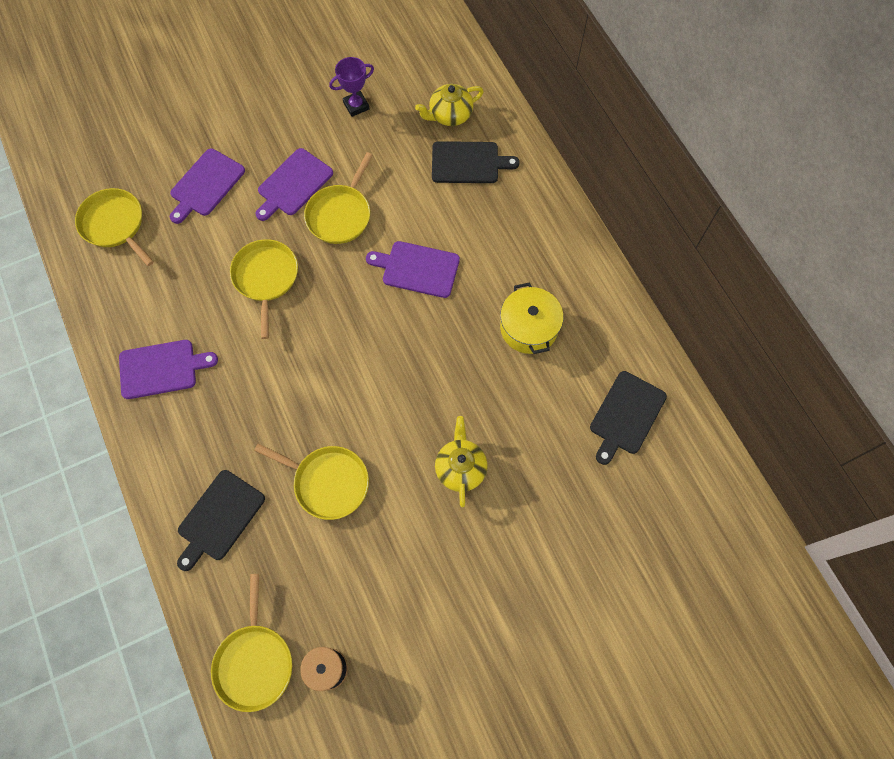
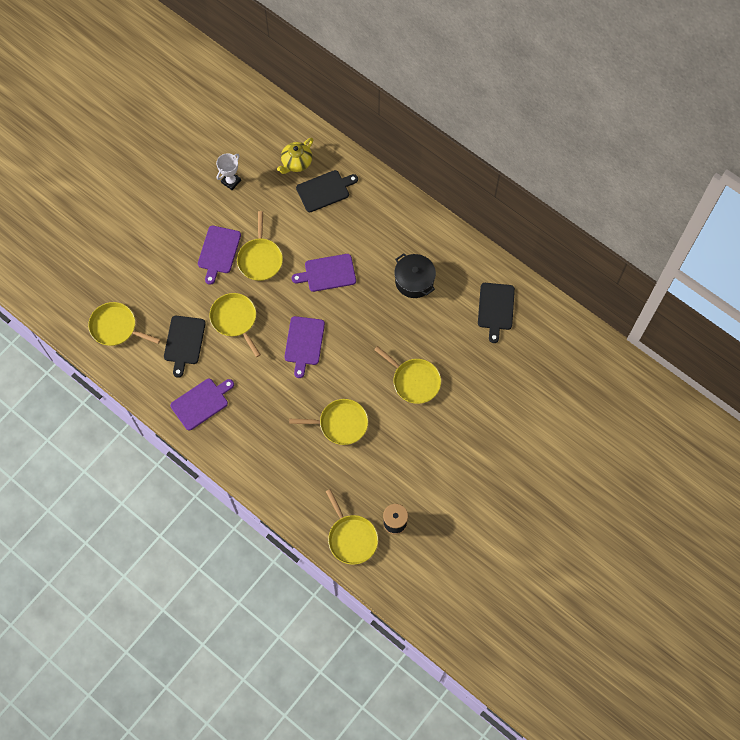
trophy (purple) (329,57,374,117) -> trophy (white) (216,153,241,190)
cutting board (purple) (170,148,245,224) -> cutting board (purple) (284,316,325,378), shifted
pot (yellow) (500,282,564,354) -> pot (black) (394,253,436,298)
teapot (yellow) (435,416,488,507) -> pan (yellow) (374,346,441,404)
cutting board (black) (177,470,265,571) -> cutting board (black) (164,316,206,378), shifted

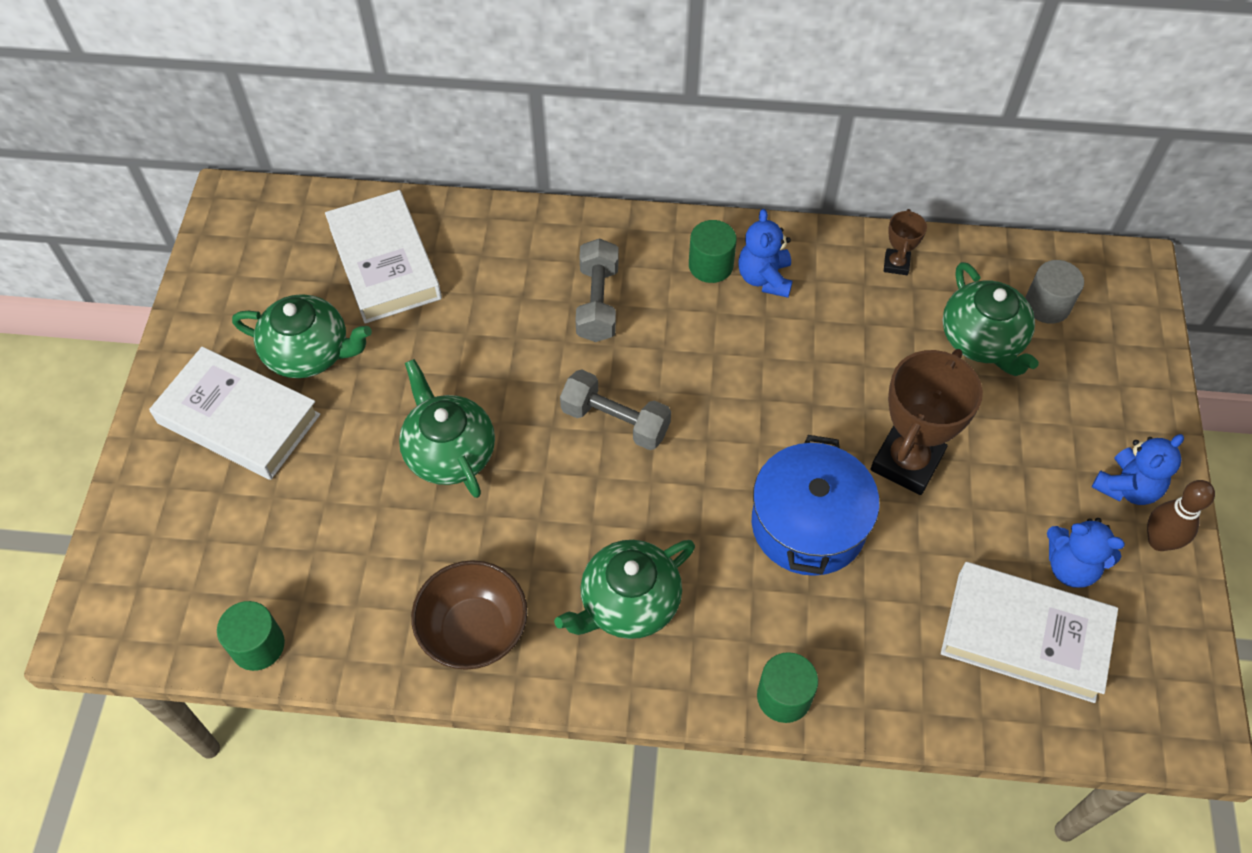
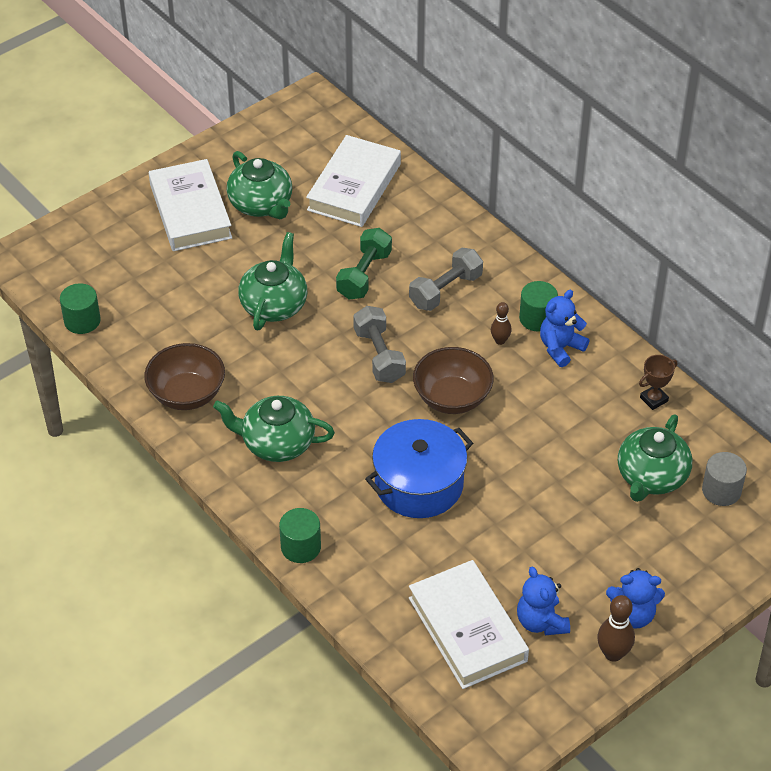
trophy (brown) (871,349,983,495) -> none
none -> dumbbell (green) (336,228,392,300)
none -> bowling pin (brown) (491,302,512,345)
none -> bowl (brown) (413,347,494,414)

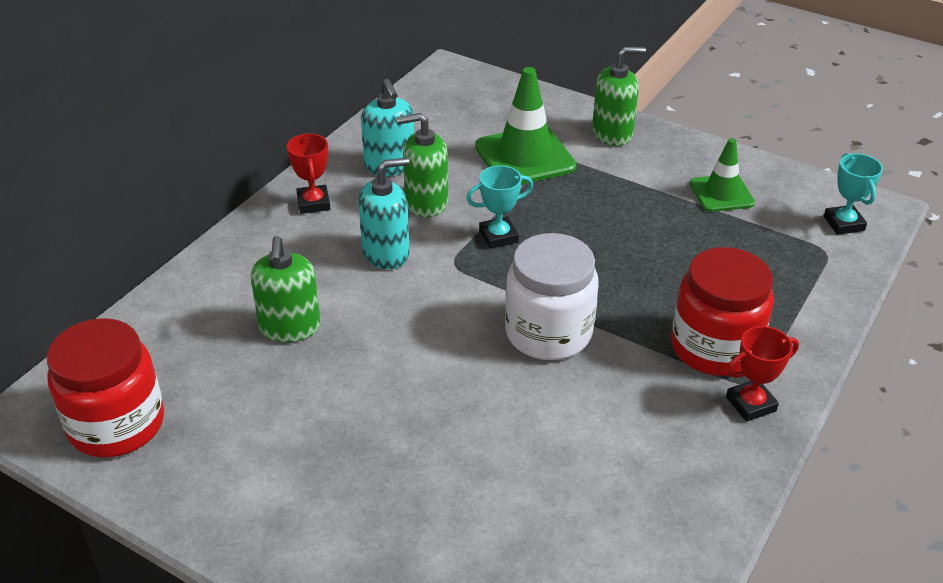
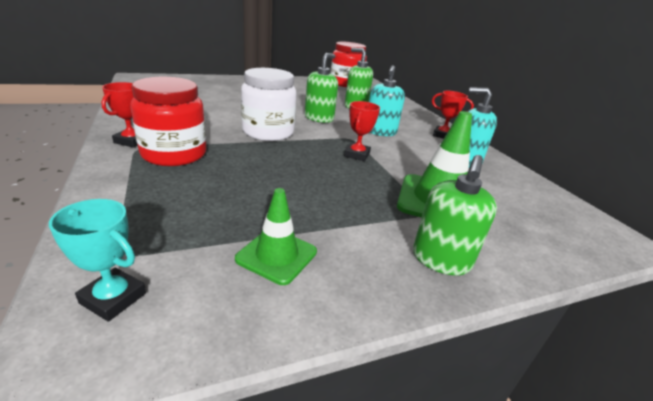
soap dispenser (green) (396,113,448,218) -> soap dispenser (green) (305,53,338,123), shifted
trophy (turquoise) (466,165,533,249) -> trophy (red) (344,101,380,161)

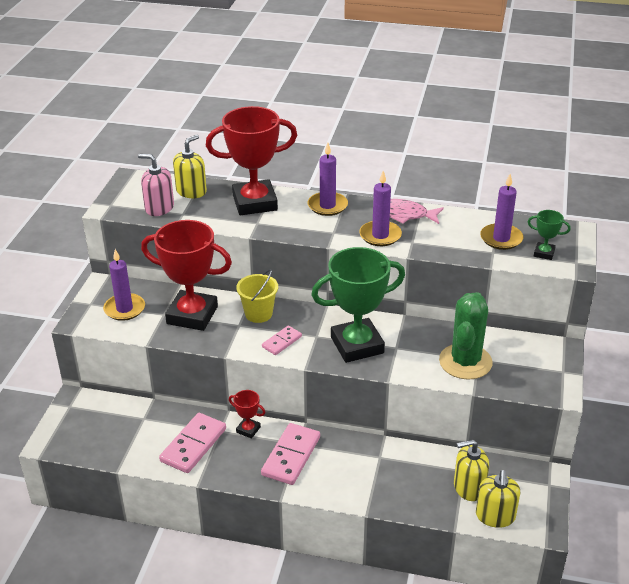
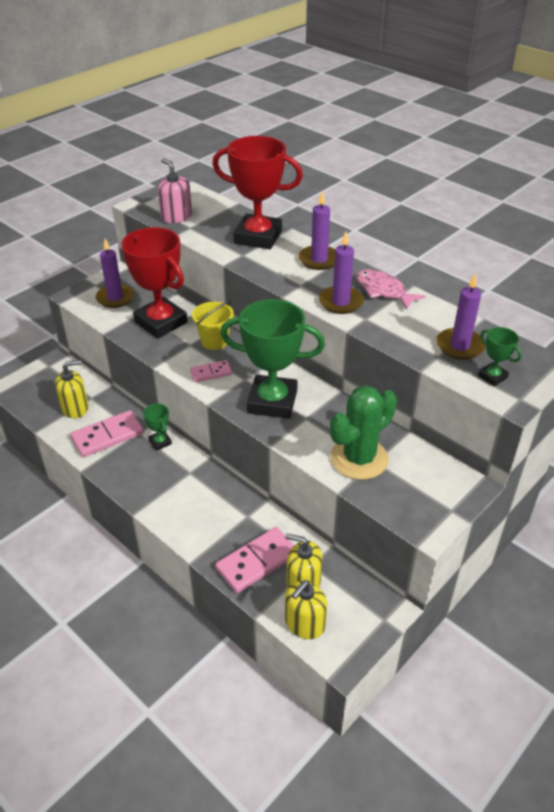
soap dispenser (yellow) (173,135,207,198) -> soap dispenser (yellow) (55,360,89,418), shifted
trophy (red) (229,390,265,439) -> trophy (green) (143,404,172,451)
domino (pink) (261,423,320,485) -> domino (pink) (215,527,295,593), shifted

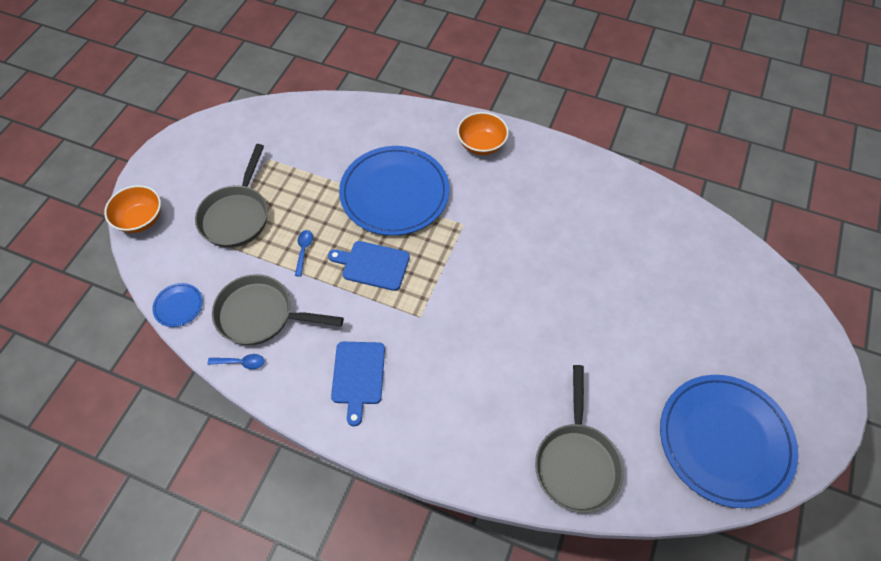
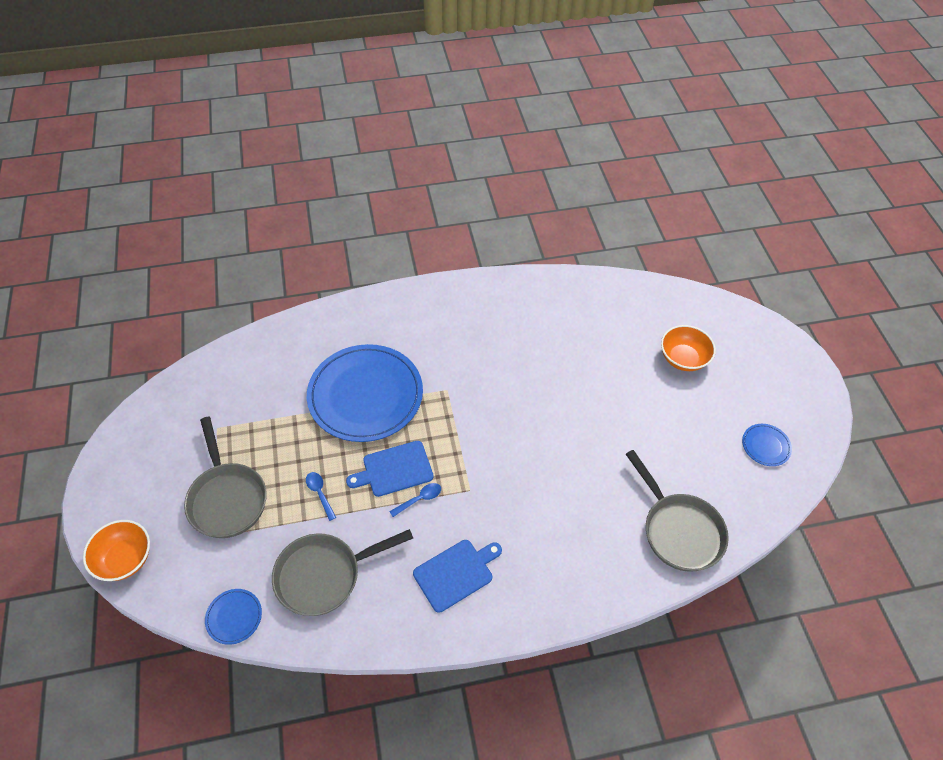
bowl (orange) (457,112,509,155) -> bowl (orange) (661,325,716,371), shifted
cutting board (blue) (331,342,385,426) -> cutting board (blue) (413,540,502,613), 90 degrees counterclockwise
spoon (blue) (208,354,265,369) -> spoon (blue) (389,483,441,517), shifted
plate (blue) (660,375,799,508) -> plate (blue) (742,424,792,466), x0.41

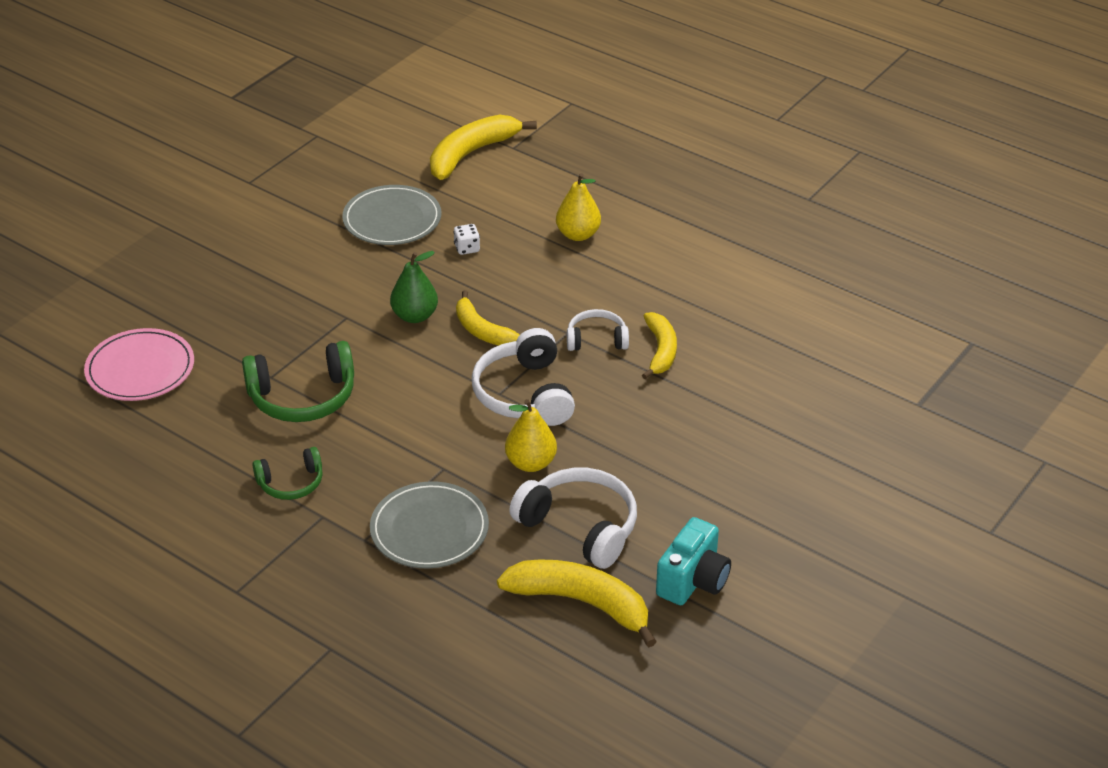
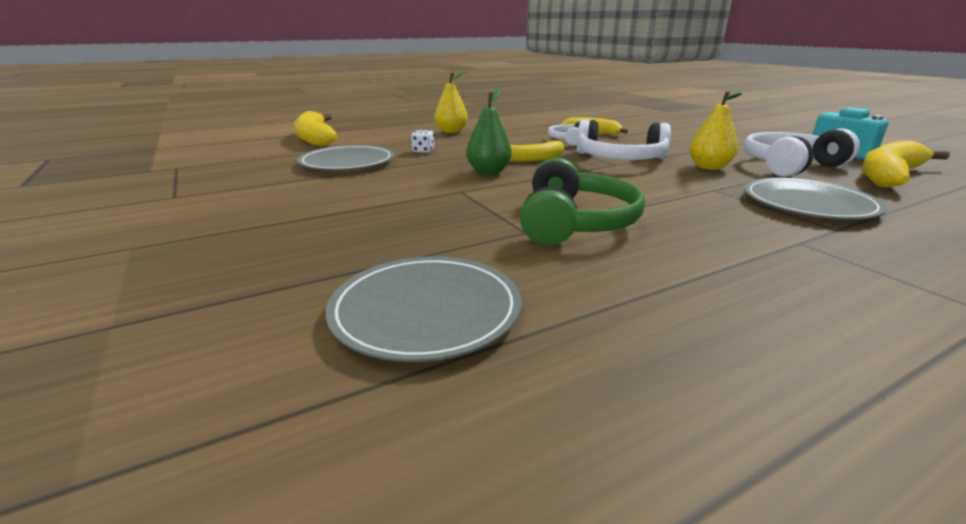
plate (pink) (84,328,194,401) -> plate (grey) (326,256,522,362)
headphones (green) (253,447,323,500) -> none

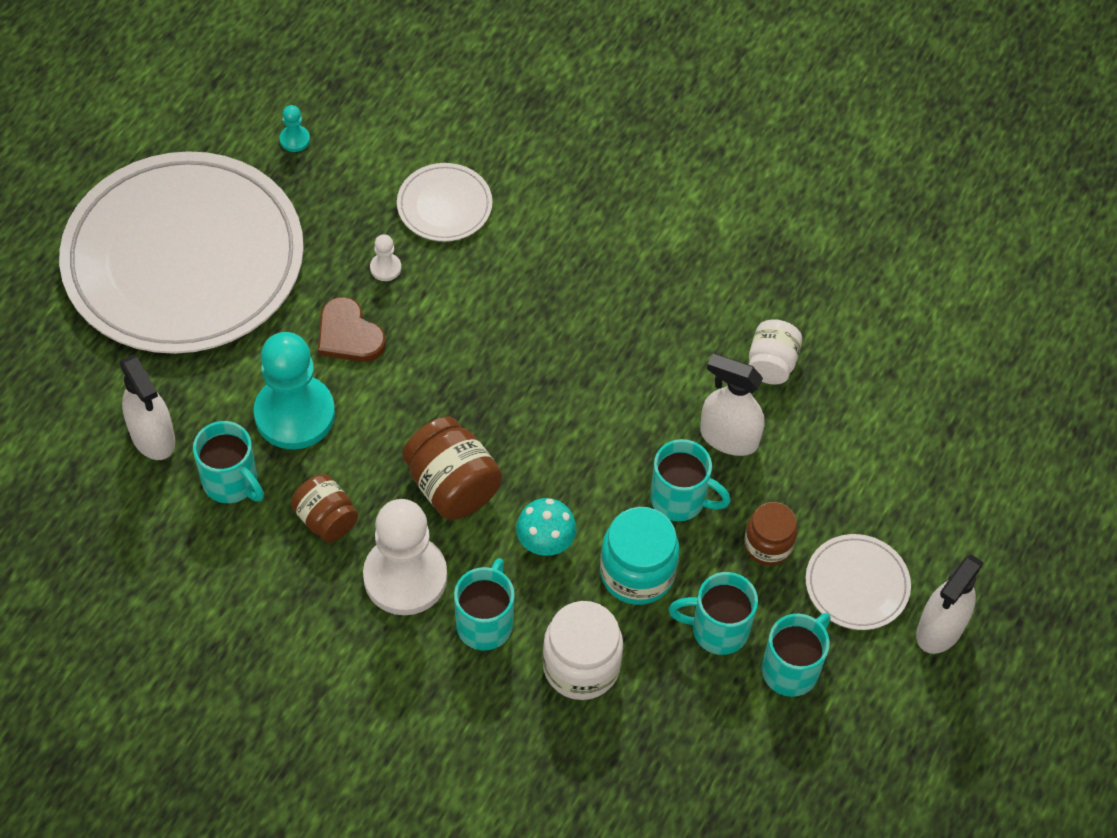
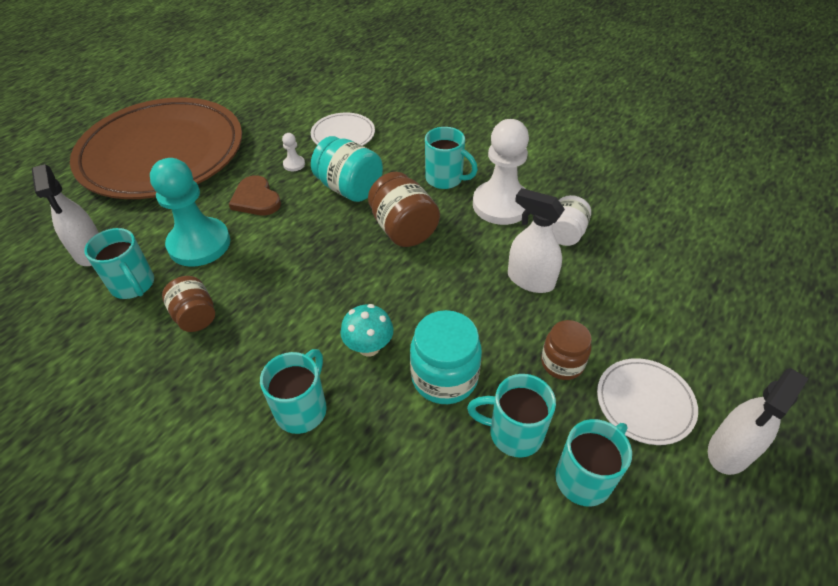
pawn (turquoise) (280,105,310,152) -> none
plate (white) (59,151,304,354) -> plate (brown) (70,97,242,199)
jar (brown) (402,416,502,520) -> jar (brown) (368,172,440,247), shifted
mug (turquoise) (650,439,731,521) -> mug (turquoise) (425,127,478,189), shifted
pawn (white) (363,499,447,615) -> pawn (white) (473,119,529,225), shifted
jar (white) (542,601,623,700) -> none
none -> jar (turquoise) (311,136,383,202)

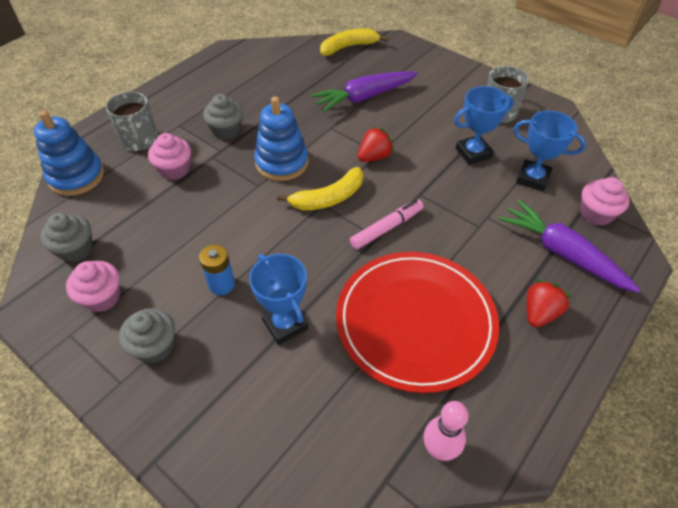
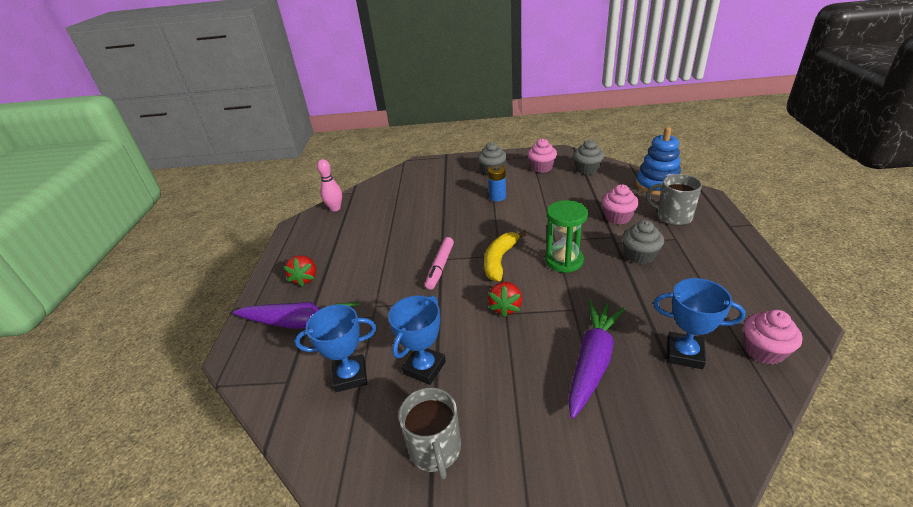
banana (yellow) (320,28,388,56) -> none
stacking toy (blue) (254,97,309,181) -> hourglass (green) (545,200,588,273)
cupcake (pink) (580,177,630,226) -> cupcake (pink) (743,310,802,364), shifted
plate (red) (336,252,499,393) -> none
trophy (blue) (249,254,308,345) -> trophy (blue) (653,278,746,369), shifted

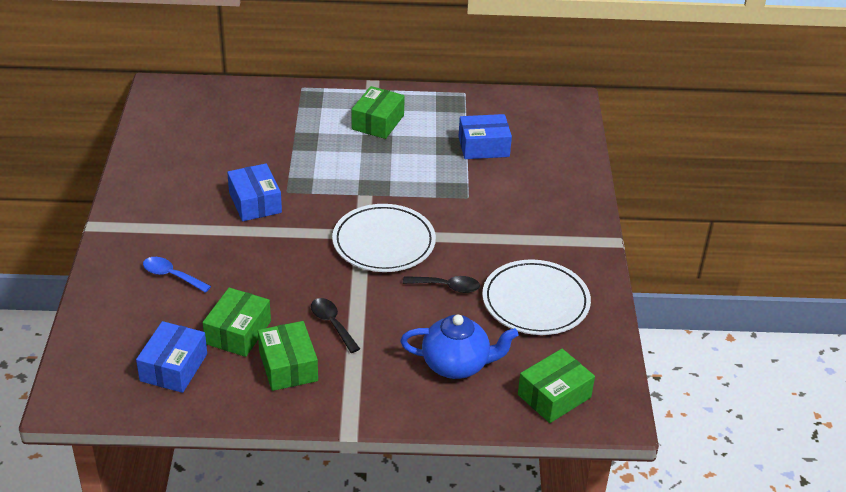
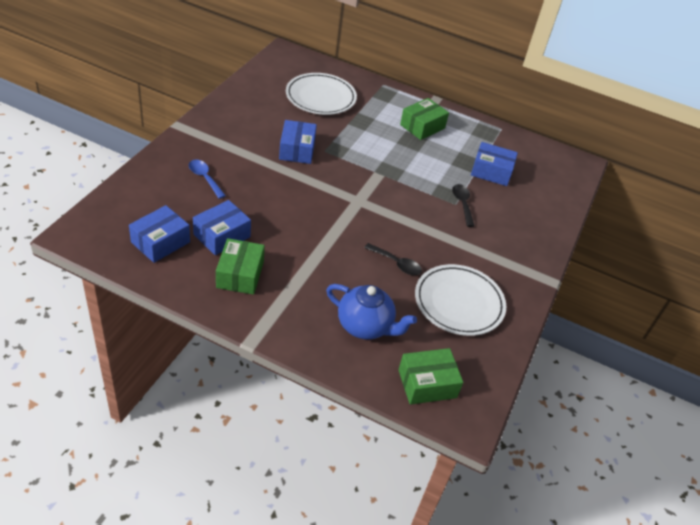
plate (white) (332,204,436,272) -> plate (white) (286,73,357,115), shifted
box (green) (203,287,271,357) -> box (blue) (193,200,251,255)
spoon (black) (311,298,360,353) -> spoon (black) (452,184,474,227), shifted

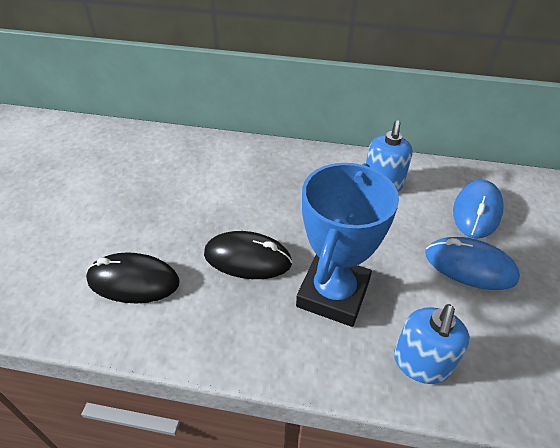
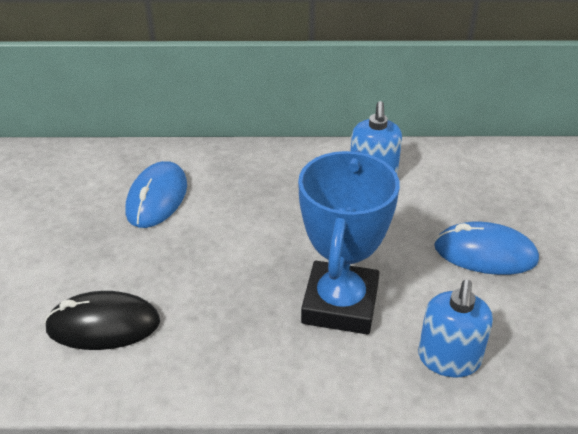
mouse (blue) (453,180,504,239) -> mouse (blue) (126,161,187,228), shifted
mouse (black) (204,231,292,279) -> none

